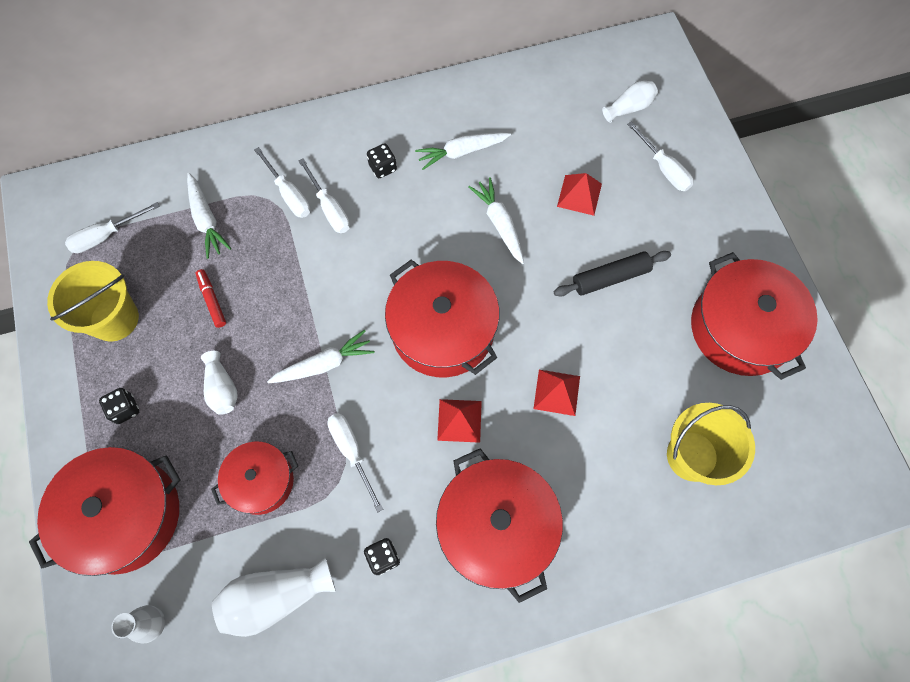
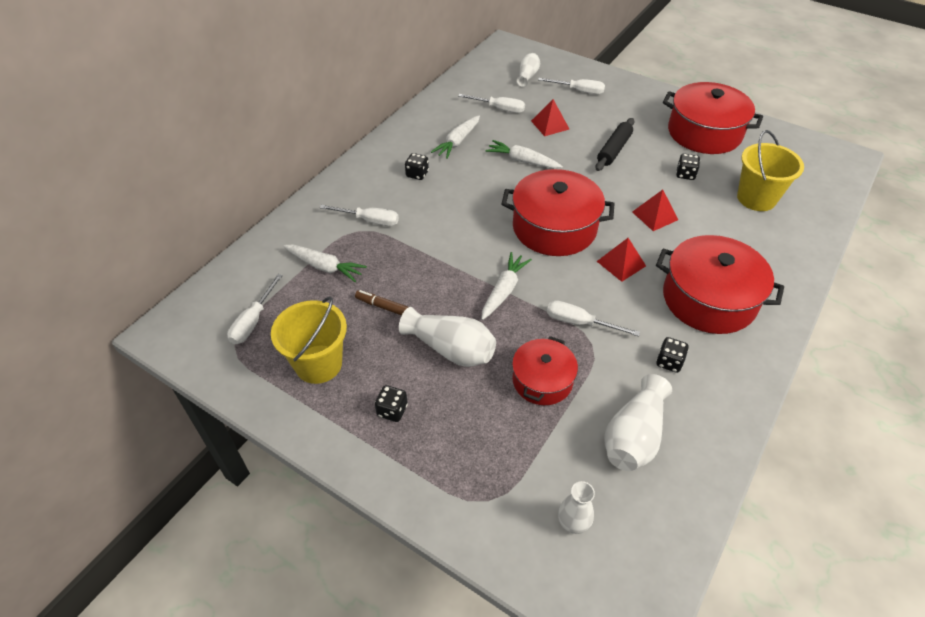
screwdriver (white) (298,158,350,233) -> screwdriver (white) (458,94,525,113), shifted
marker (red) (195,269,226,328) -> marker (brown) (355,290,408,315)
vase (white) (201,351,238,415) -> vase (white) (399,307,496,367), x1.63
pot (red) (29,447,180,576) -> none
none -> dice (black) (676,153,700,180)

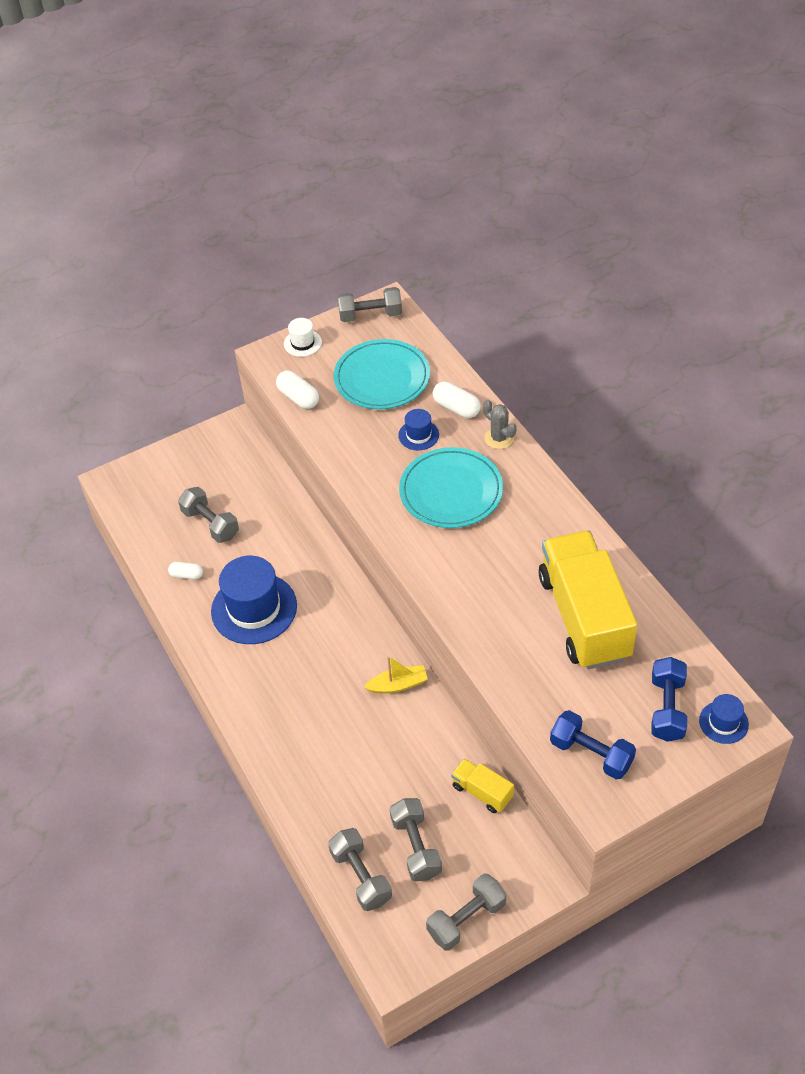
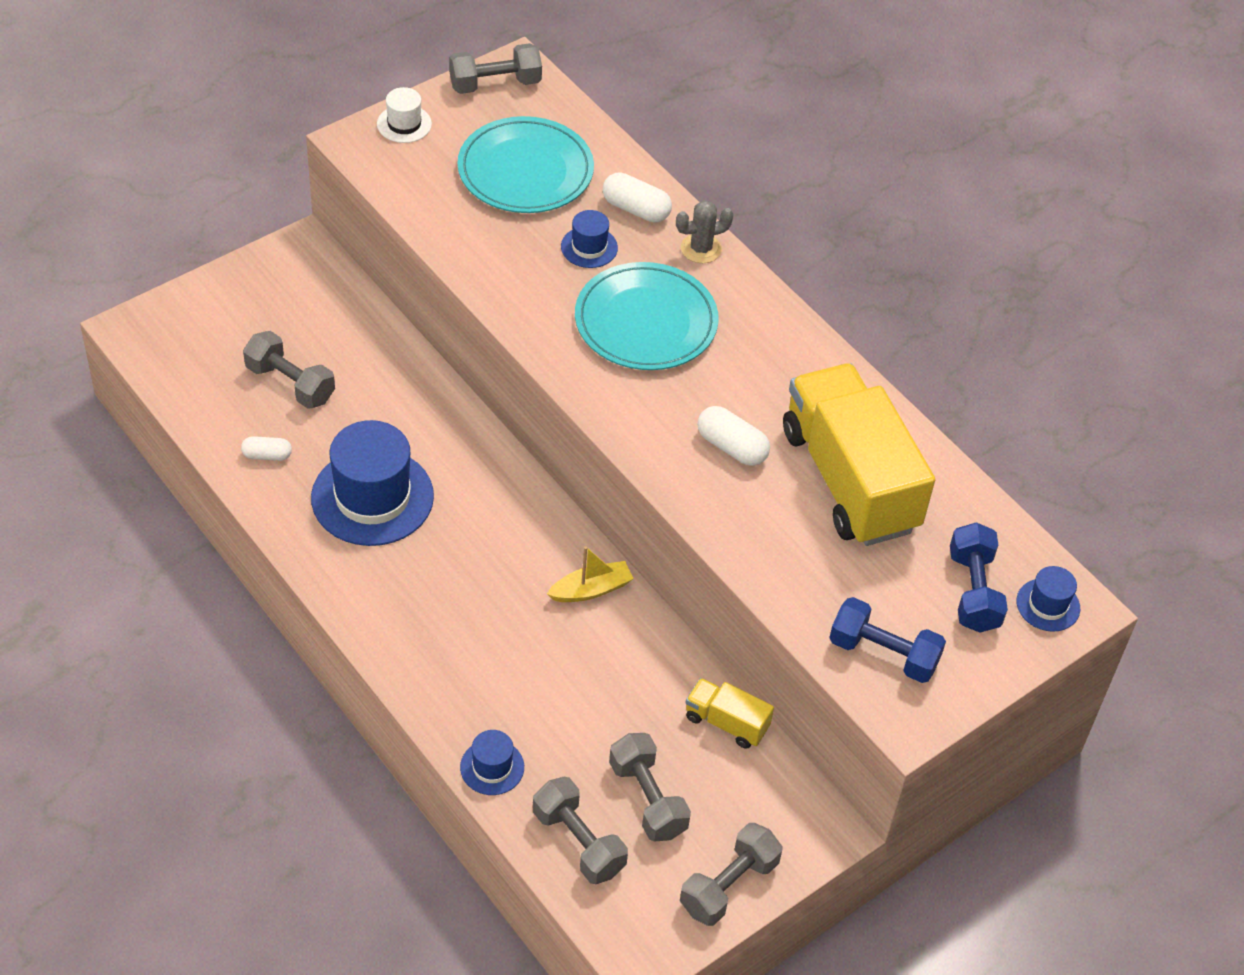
capsule (white) (276,370,319,409) -> capsule (white) (697,406,770,466), shifted
cactus (grey) (483,399,517,449) -> cactus (grey) (676,200,734,263), 60 degrees counterclockwise
none -> hat (blue) (460,730,524,795)

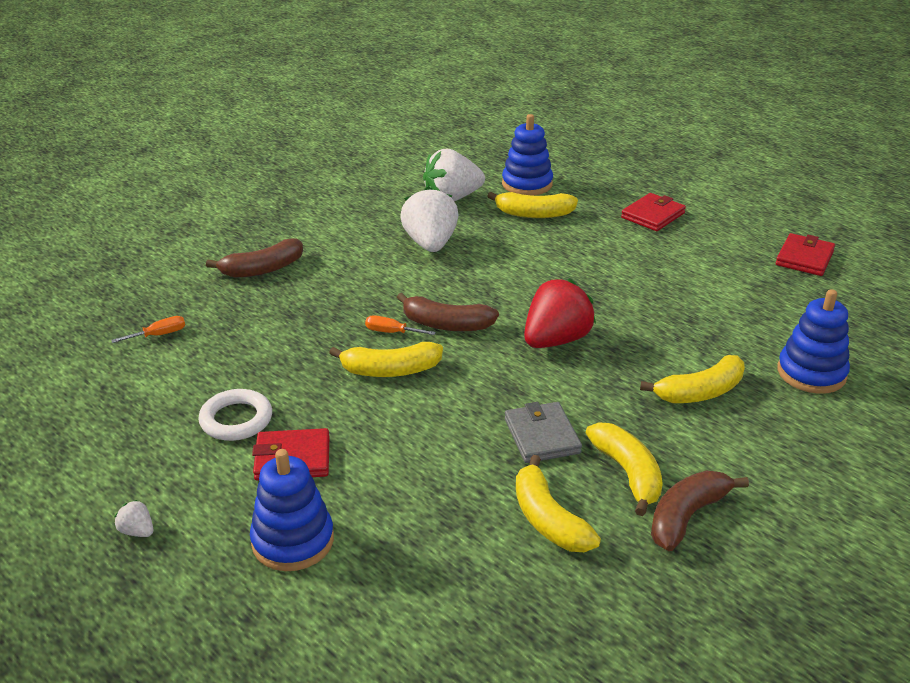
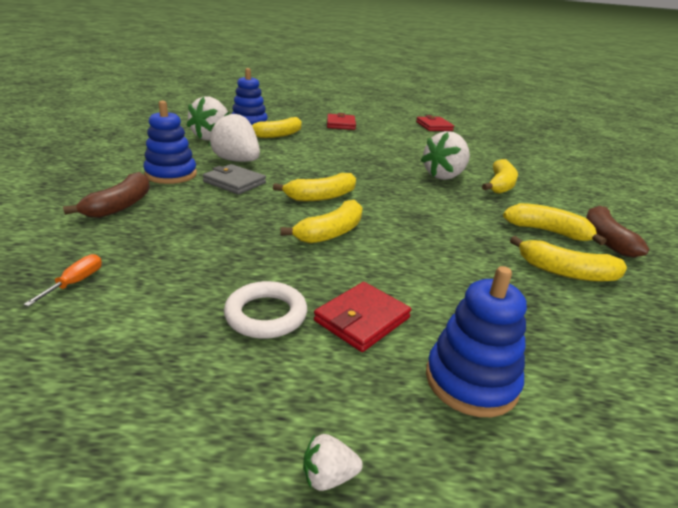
strawberry (red) (524,278,596,348) -> none
stacking toy (blue) (777,289,850,394) -> stacking toy (blue) (143,101,197,184), shifted
banana (brown) (397,293,499,331) -> banana (yellow) (273,173,356,201)
screwdriver (orange) (365,315,436,335) -> none
wallet (grey) (505,402,582,463) -> wallet (grey) (203,164,266,195), shifted
none -> strawberry (white) (421,131,470,180)

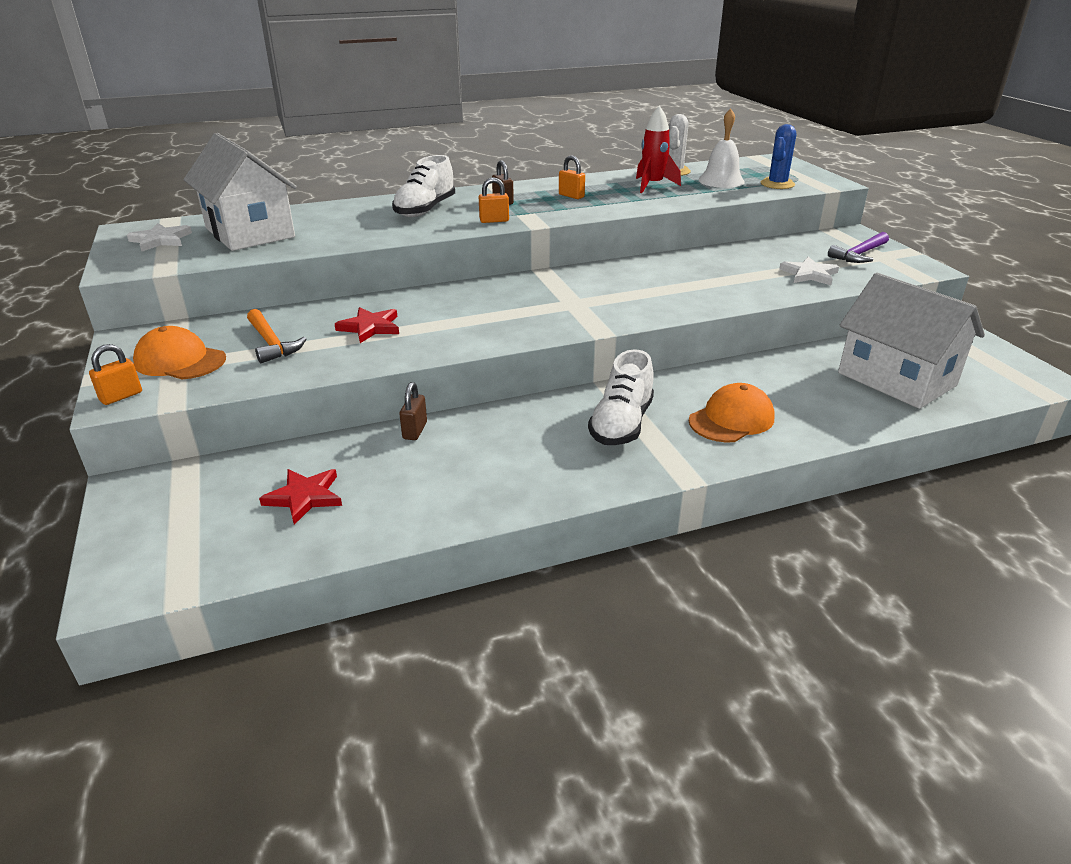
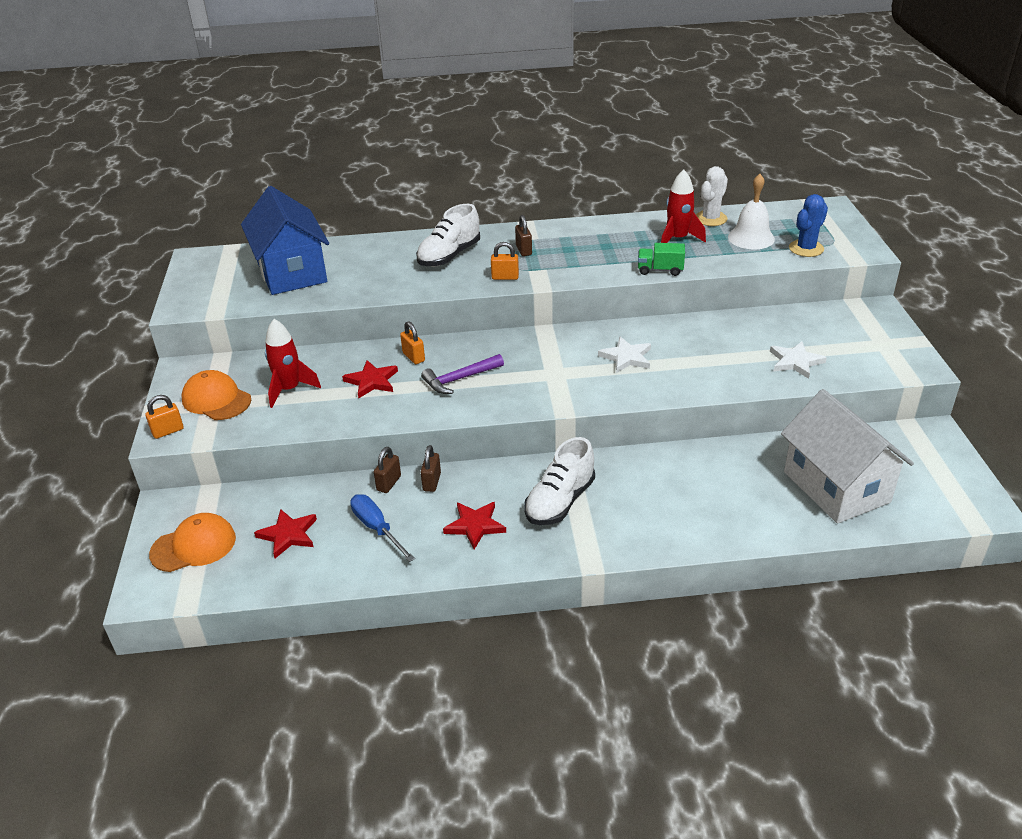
house (white) (184,133,297,251) -> house (blue) (241,186,329,295)
padlock (orange) (559,155,585,199) -> padlock (orange) (400,321,425,364), shifted
star (white) (127,223,192,251) -> star (white) (598,336,651,373), shifted
hammer (purple) (828,232,889,263) -> hammer (purple) (421,354,504,394), shifted
hammer (orange) (247,309,306,363) -> rocket (red) (265,319,321,408)
cap (orange) (689,383,774,442) -> cap (orange) (149,513,236,572), shifted
none -> truck (green) (638,243,685,276)
none -> padlock (brown) (421,445,441,492)
none -> screwdriver (blue) (350,494,415,562)
none -> star (red) (443,502,506,549)

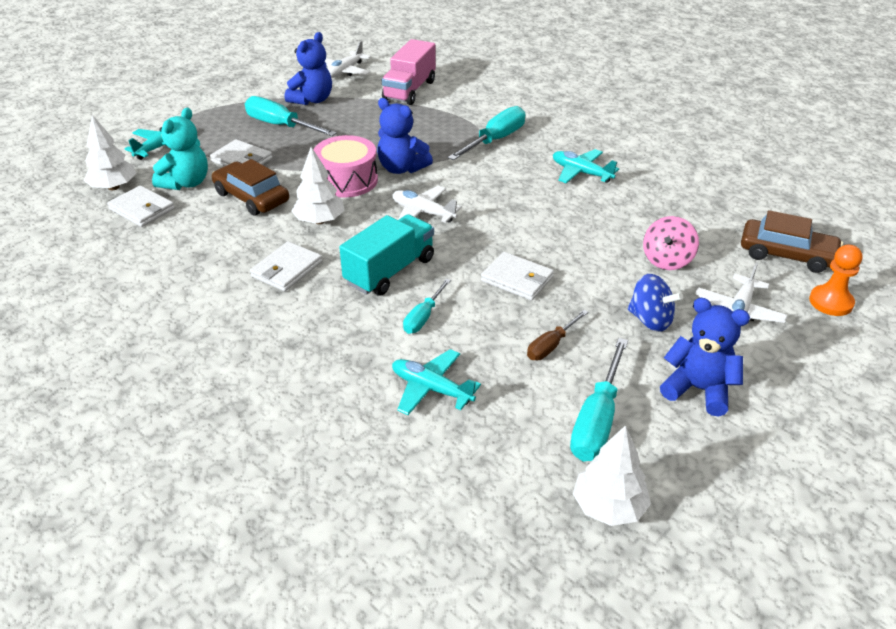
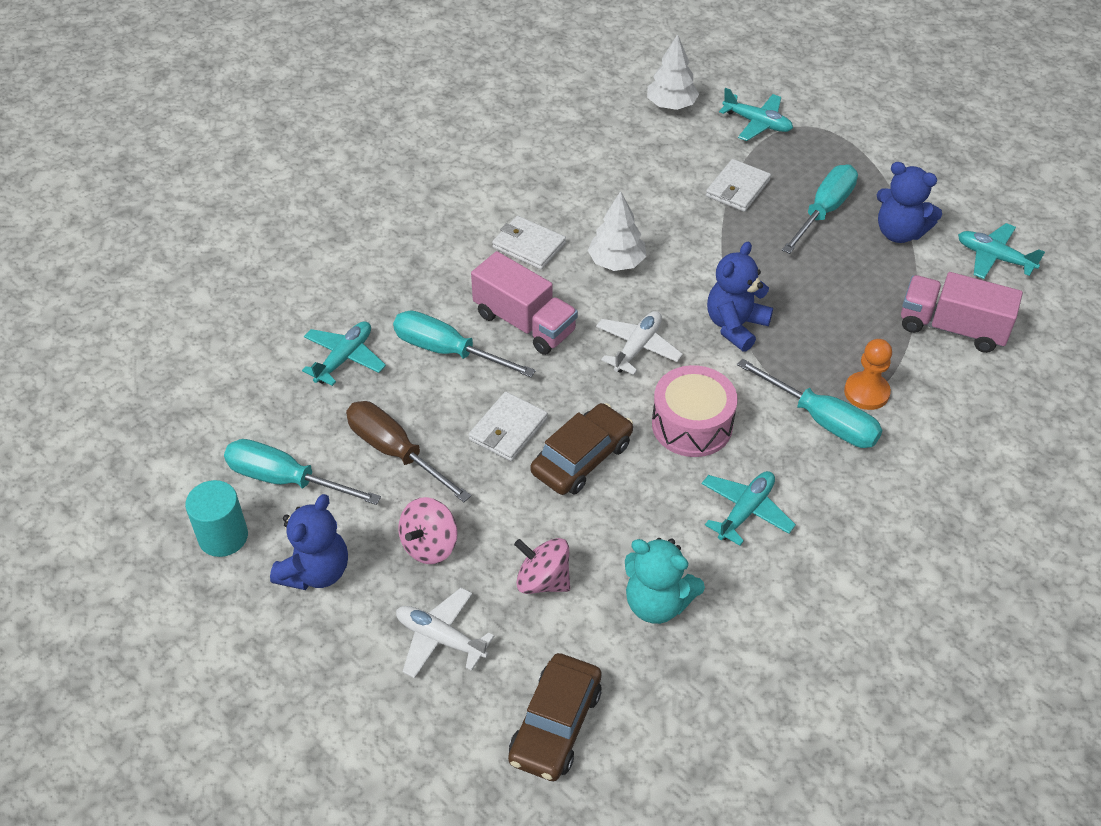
plane (white) (325,41,371,78) -> plane (turquoise) (958,223,1045,279)
teddy bear (turquoise) (152,108,208,190) -> teddy bear (turquoise) (625,538,705,624), shifted
drum (pink) (314,135,378,197) -> drum (pink) (652,365,738,457), shifted
car (brown) (212,159,289,216) -> car (brown) (531,403,633,495), shifted
wallet (white) (107,185,175,227) -> none
truck (turquoise) (339,214,434,296) -> truck (pink) (471,251,578,355)
pawn (orange) (809,245,862,316) -> pawn (orange) (844,339,892,410), shifted
spinning top (blue) (628,274,683,332) -> spinning top (pink) (398,497,458,564)
screwdriver (turquoise) (403,279,451,334) -> screwdriver (turquoise) (393,310,536,377), x1.71
screwdriver (brown) (527,310,588,360) -> screwdriver (brown) (346,401,471,502), x1.71
tree (white) (573,425,651,526) -> none
none -> cylinder (turquoise) (185,480,248,557)

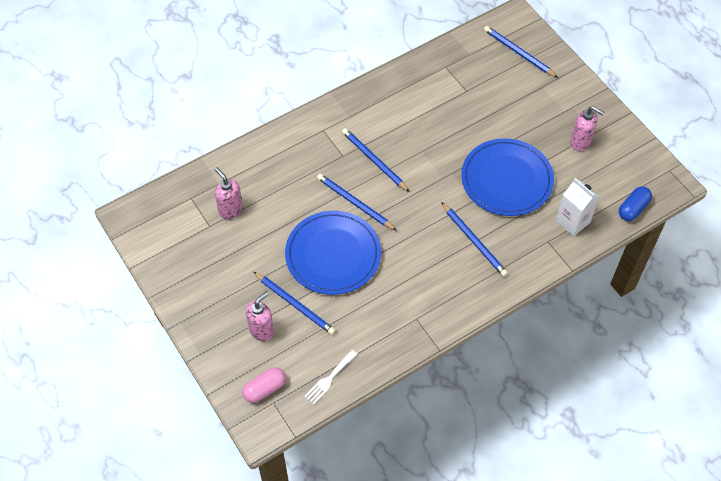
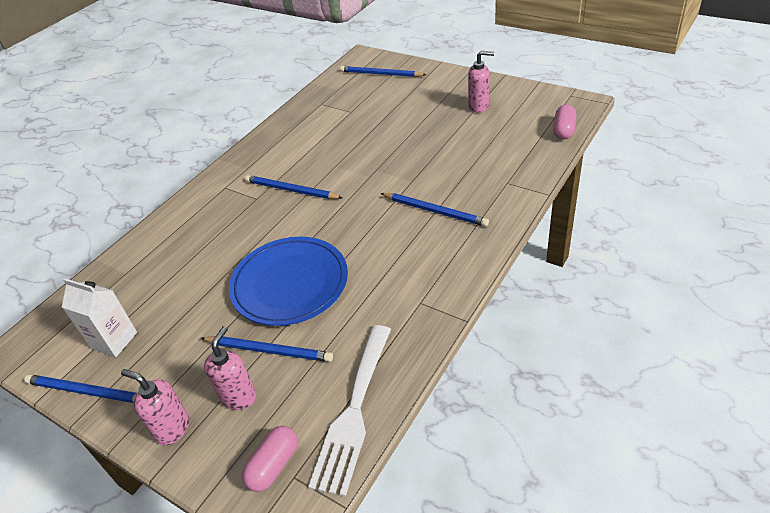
plate (blue) (461,138,554,216) -> none
soap dispenser (pink) (215,167,243,219) -> soap dispenser (pink) (121,369,189,445), shifted
pencil (blue) (317,173,397,231) -> pencil (blue) (24,374,137,403), shifted
carton (white) (556,178,600,236) -> carton (white) (62,279,137,357), shifted
capsule (blue) (619,186,652,221) -> capsule (pink) (553,104,576,139)
fork (white) (304,350,357,405) -> fork (white) (308,325,391,497), x1.97

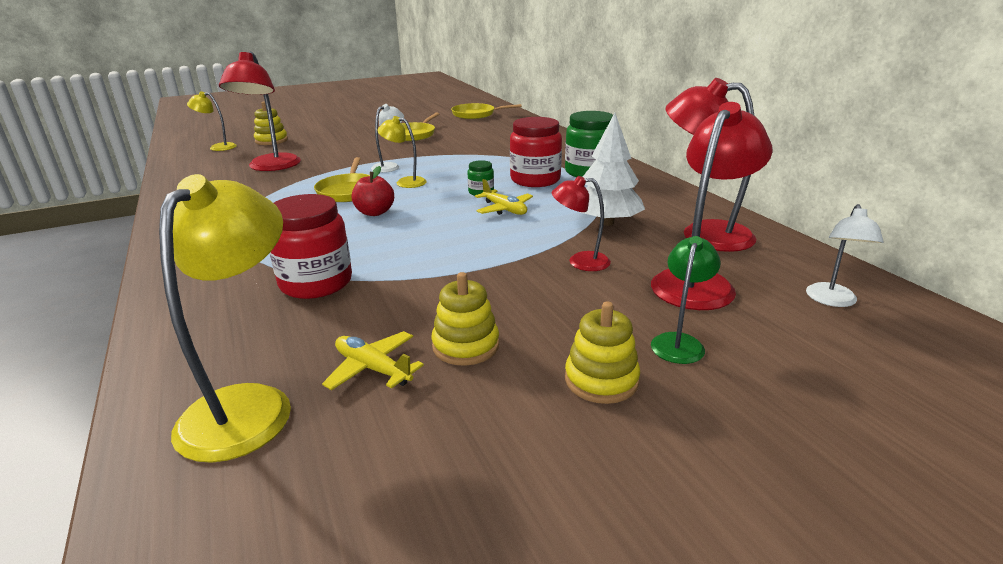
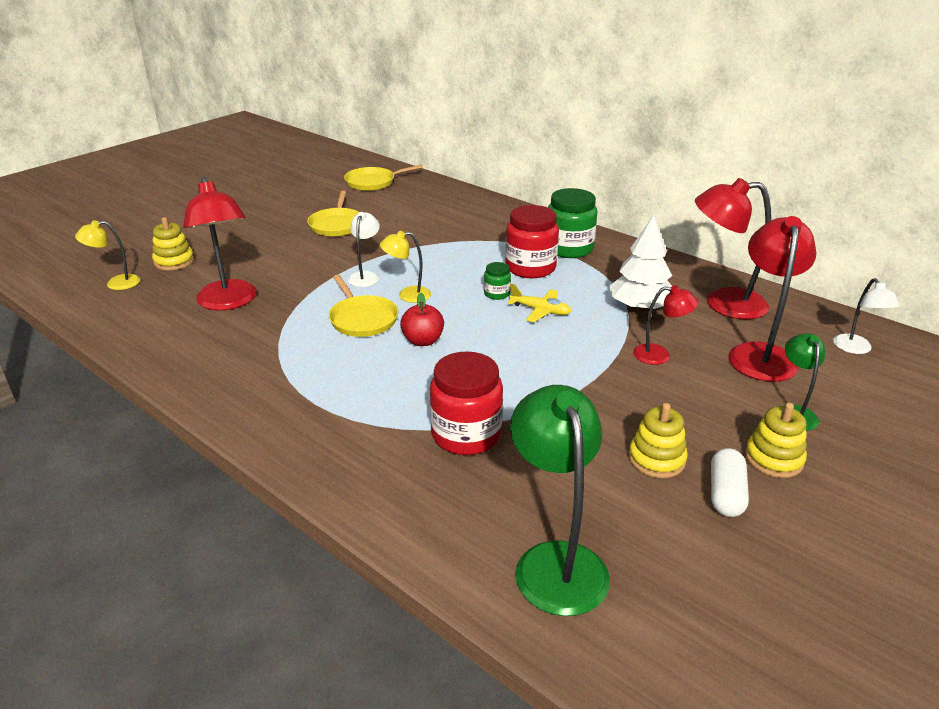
lamp (yellow) (159,174,291,463) -> lamp (green) (510,385,610,616)
lamp (red) (552,176,611,271) -> lamp (red) (633,285,699,365), 150 degrees counterclockwise
plane (yellow) (322,331,424,390) -> none
none -> capsule (white) (711,448,749,517)

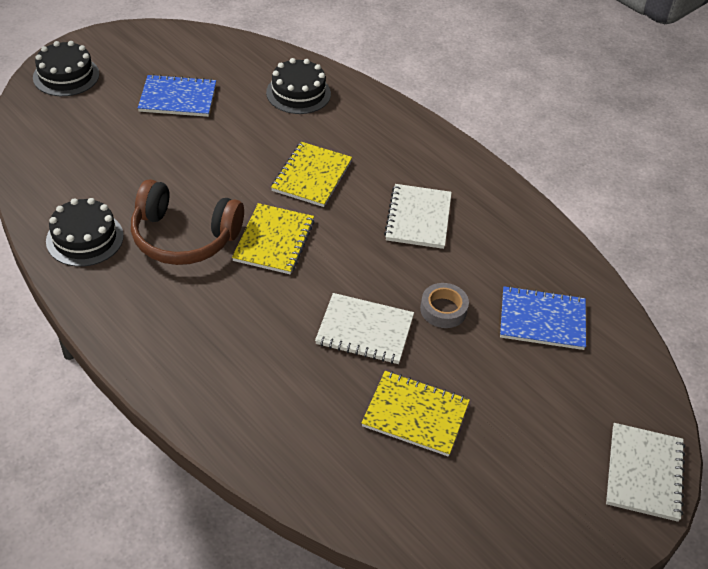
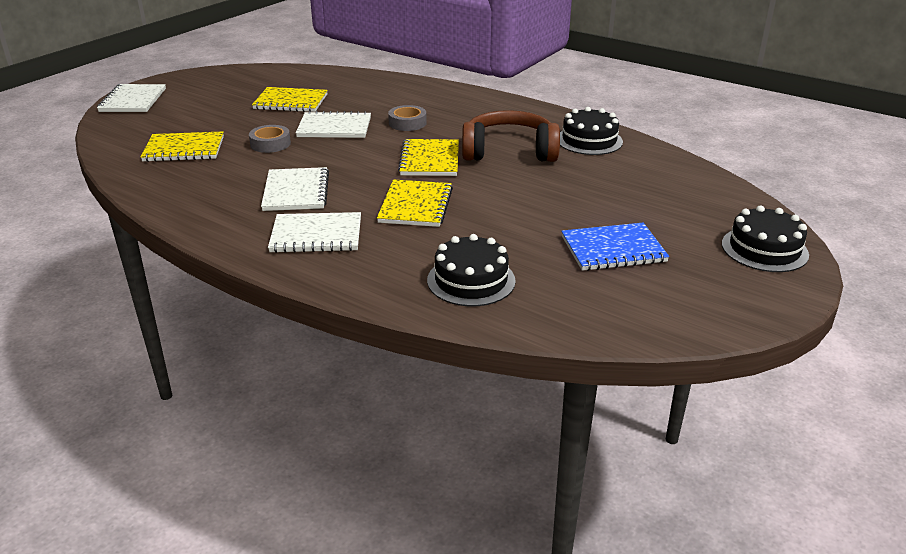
notebook (blue) (500,286,586,350) -> notebook (yellow) (141,131,224,162)
none -> tape (grey) (388,105,427,131)
none -> notebook (white) (268,212,361,253)

